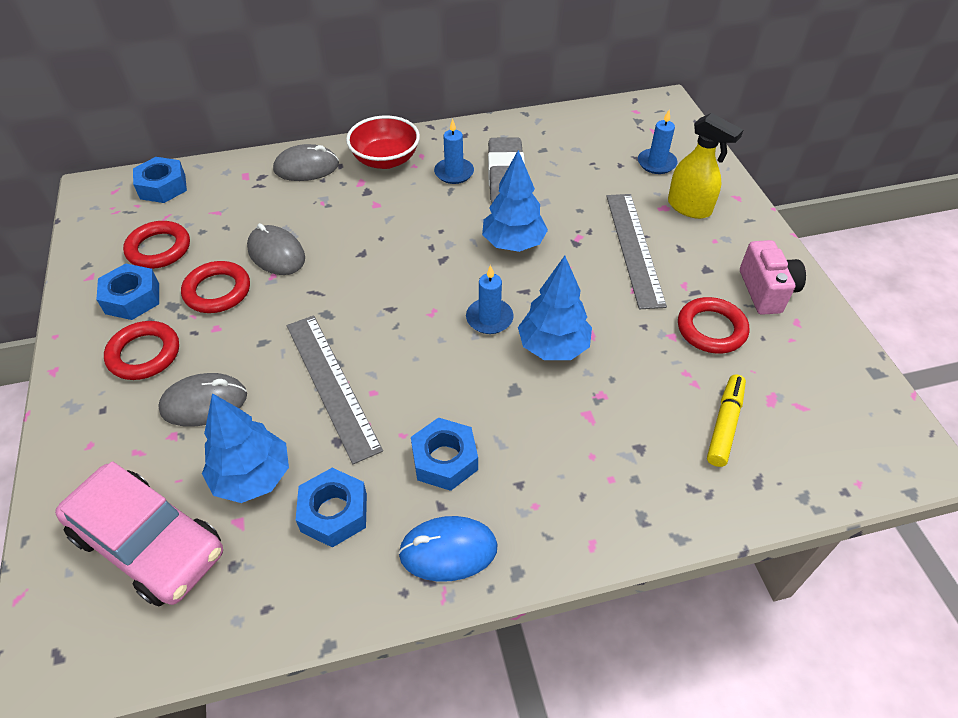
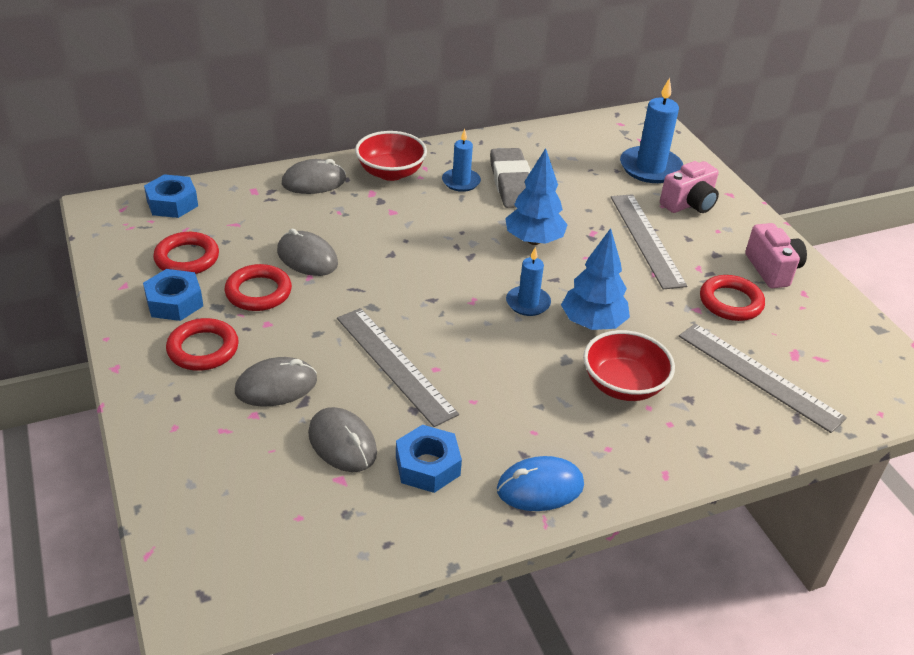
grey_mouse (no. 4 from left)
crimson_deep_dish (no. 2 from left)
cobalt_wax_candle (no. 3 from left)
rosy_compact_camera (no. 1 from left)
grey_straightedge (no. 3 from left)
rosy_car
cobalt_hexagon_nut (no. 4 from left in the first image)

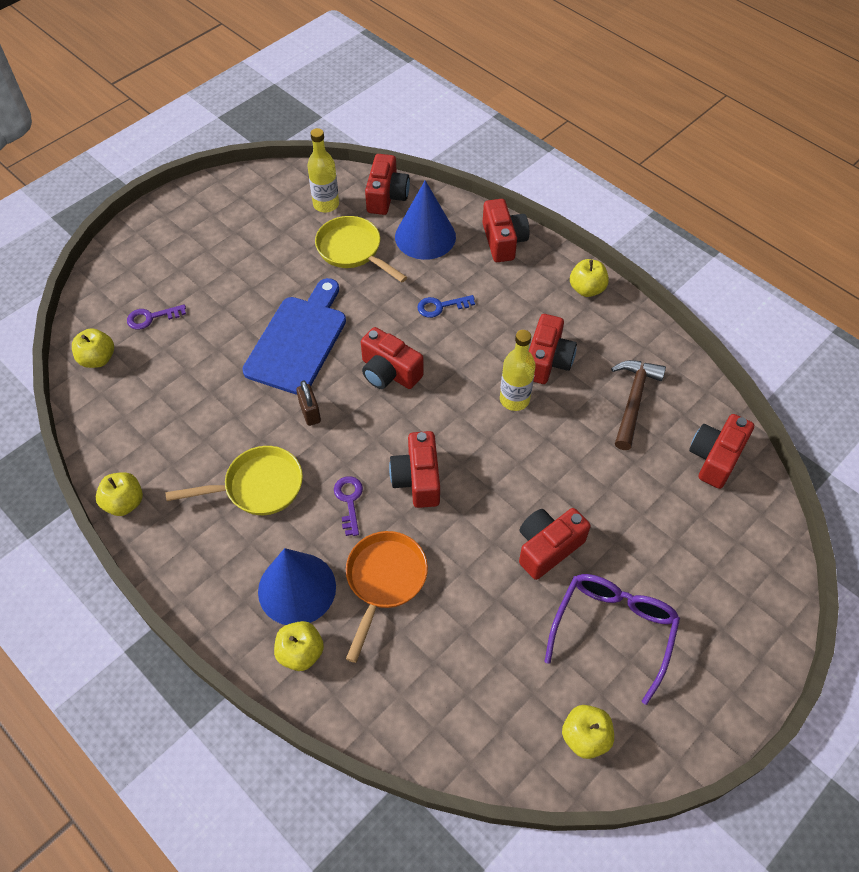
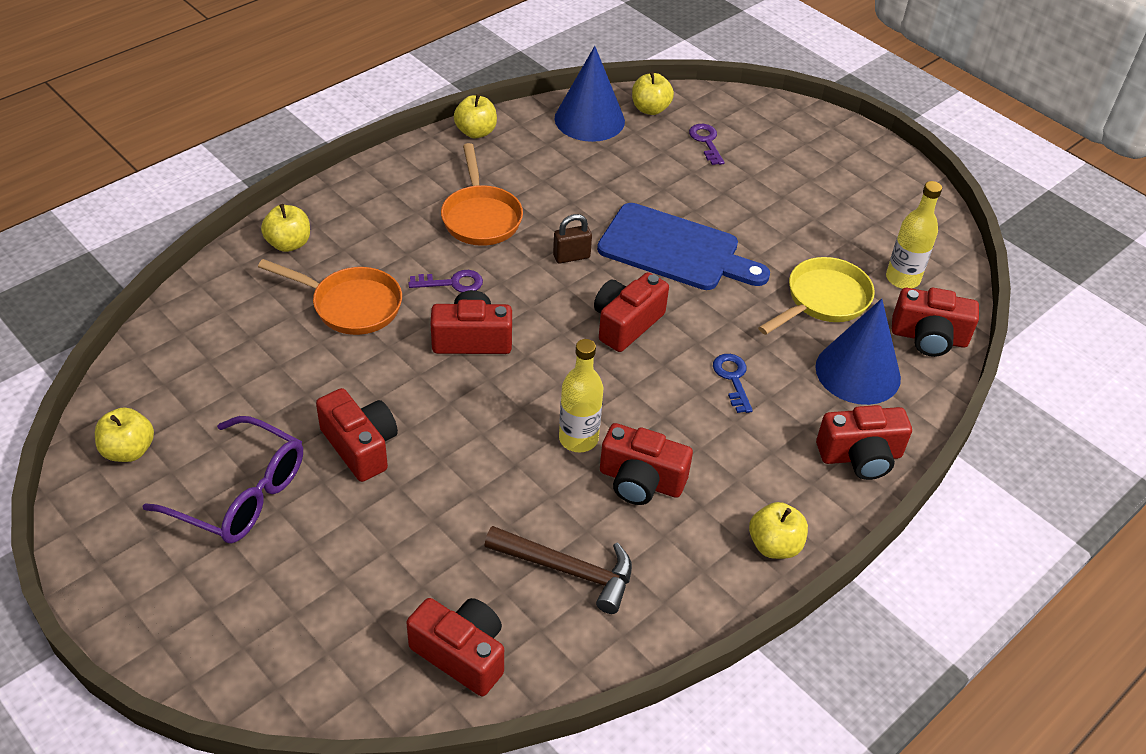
bright_orange_frying_pan (no. 2 from left)
cobalt_solid_cone (no. 1 from left)

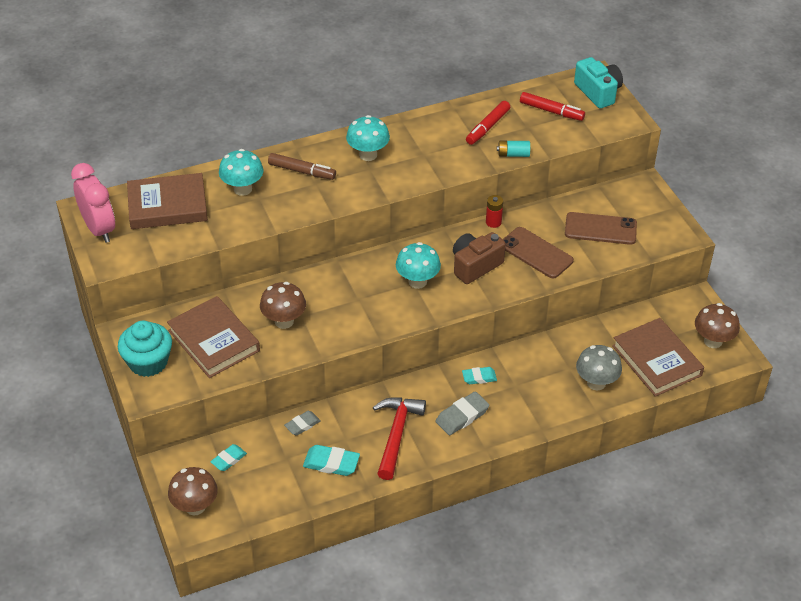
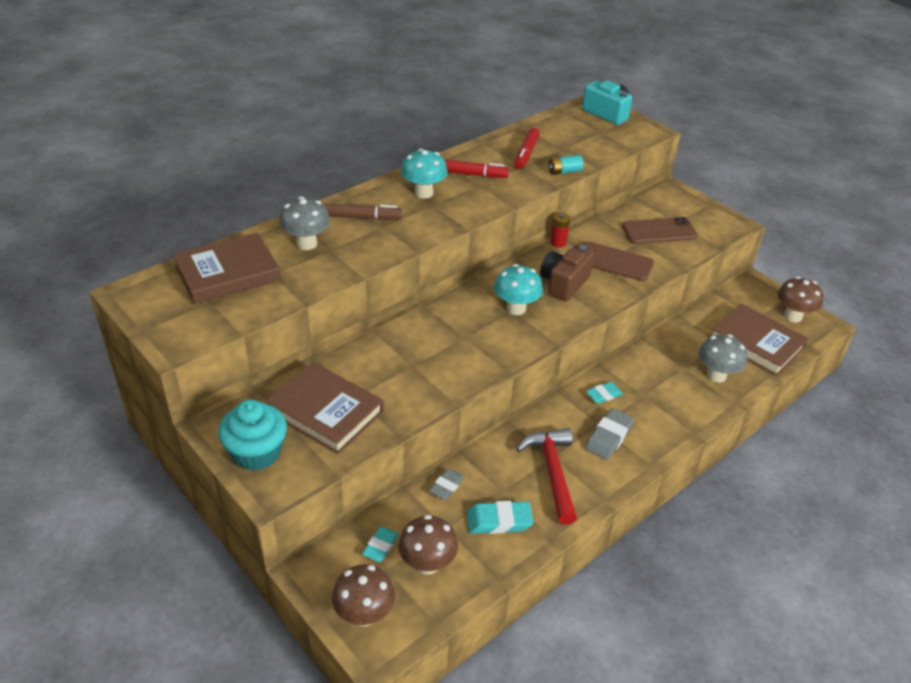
grey_toadstool (no. 1 from left)
dark_brown_toadstool (no. 2 from left)
crimson_marker_pen (no. 1 from left)
rosy_alarm_clock

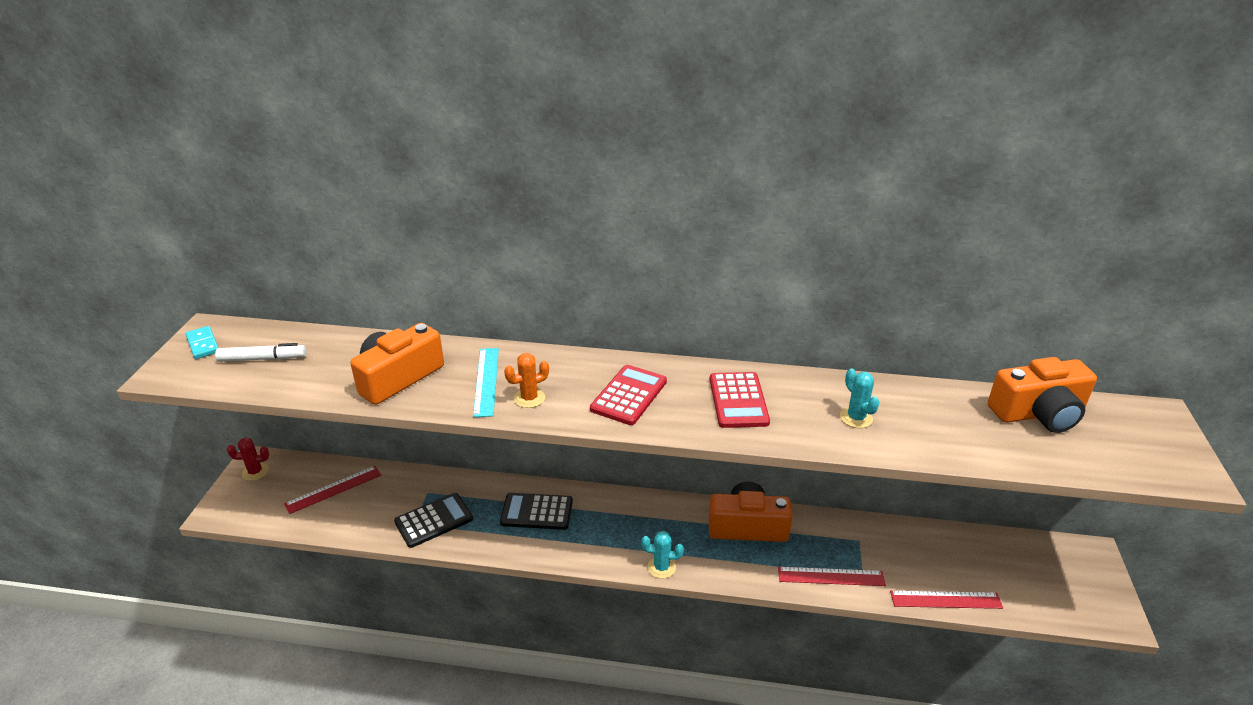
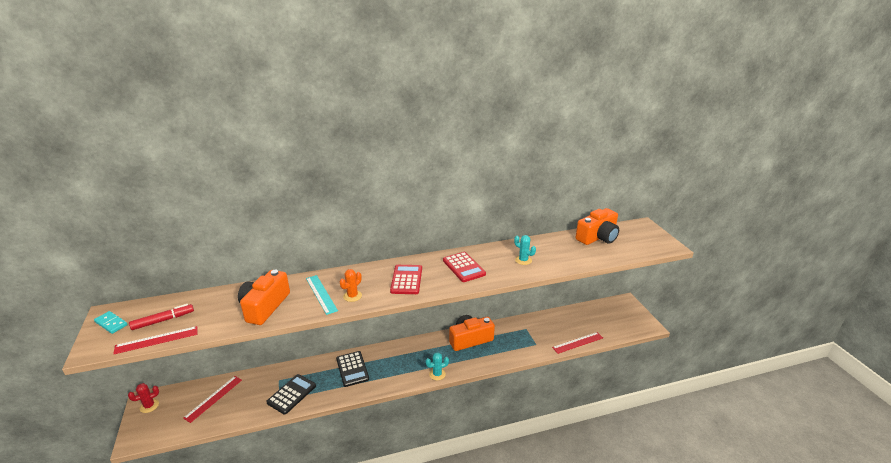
crimson_straightedge (no. 1 from left)
crimson_marker_pen
ebony_pocket_calculator (no. 2 from left)

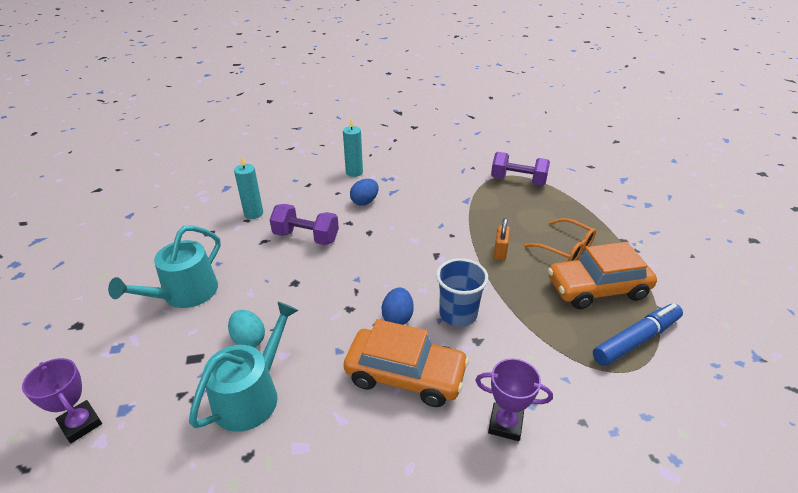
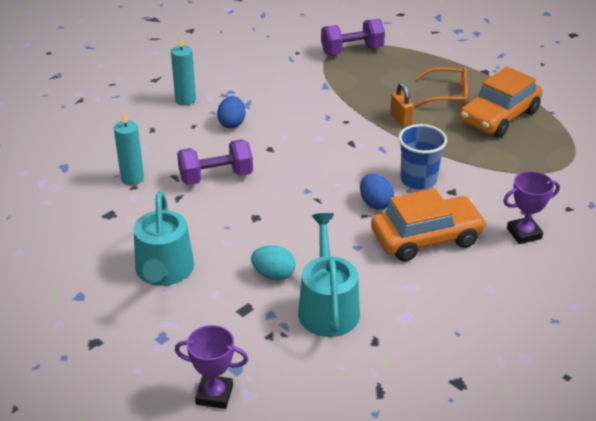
cobalt_marker_pen

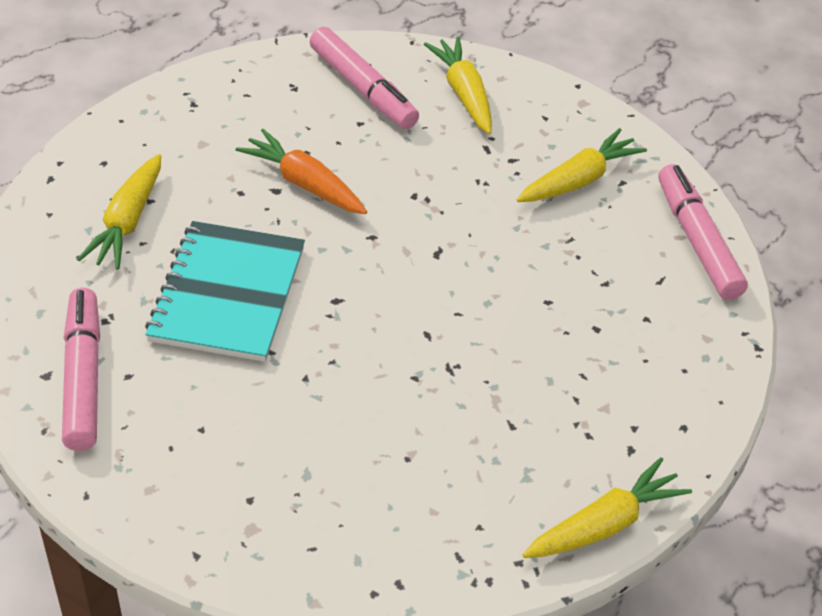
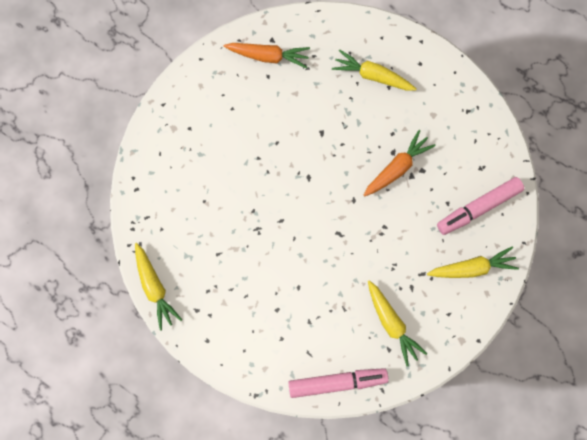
bright_orange_root_vegetable (no. 1 from left)
teal_notepad

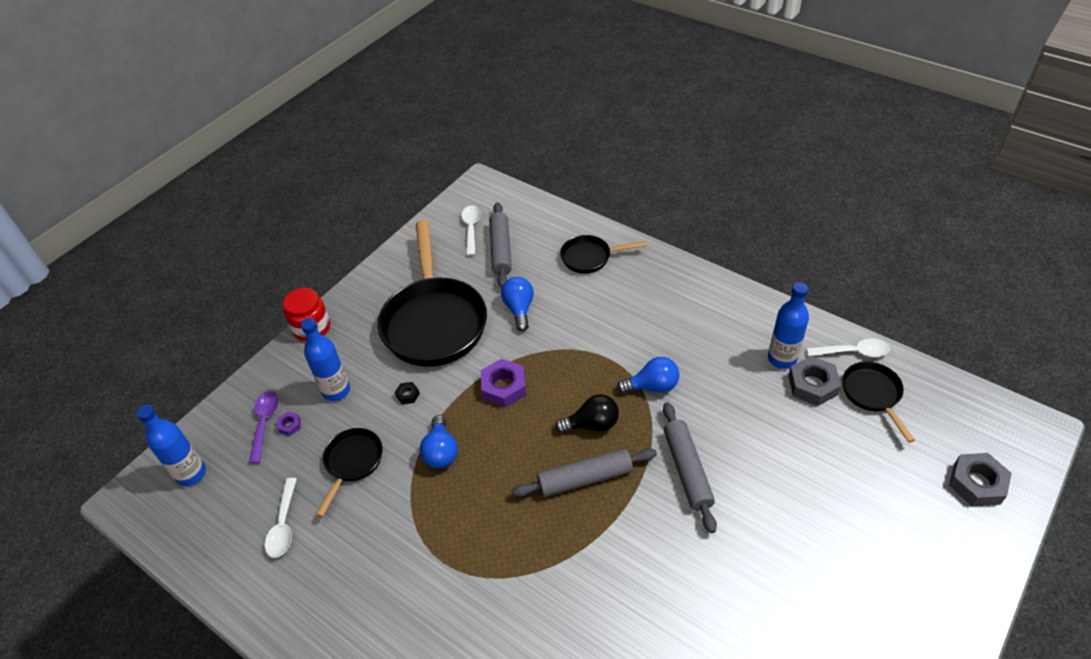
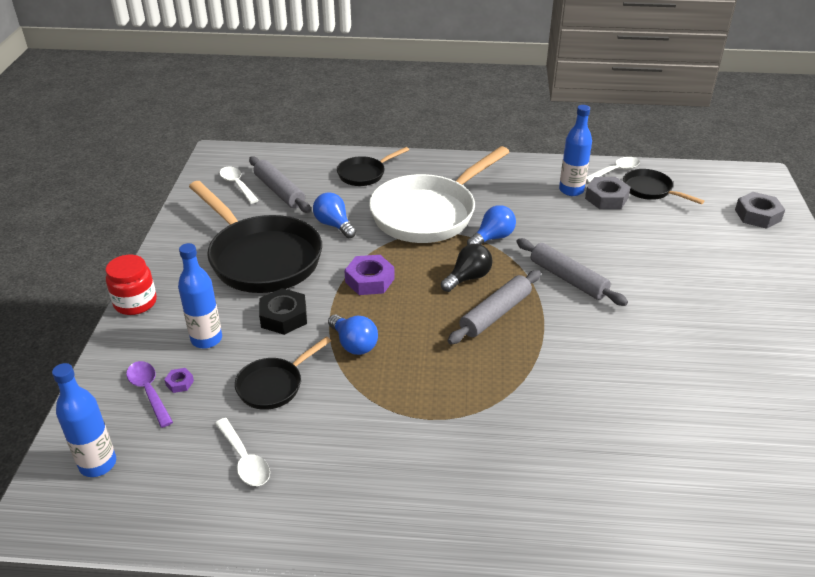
ebony_frying_pan (no. 2 from left)
ebony_hexagon_nut
pure_white_frying_pan

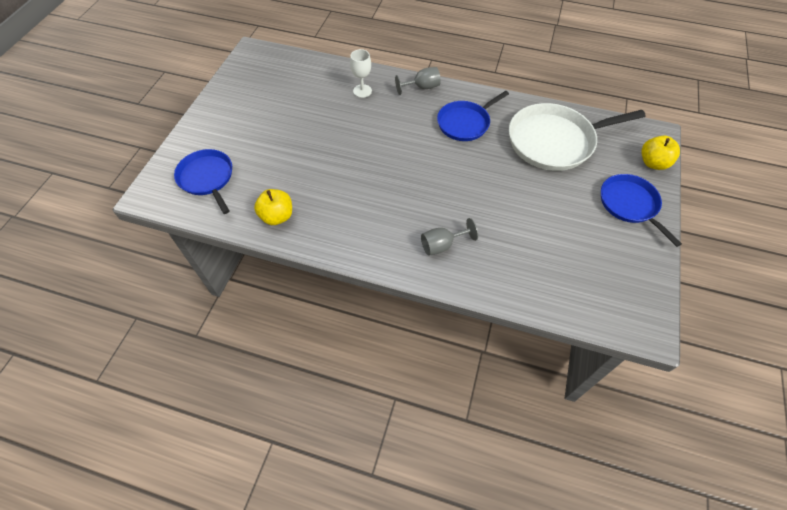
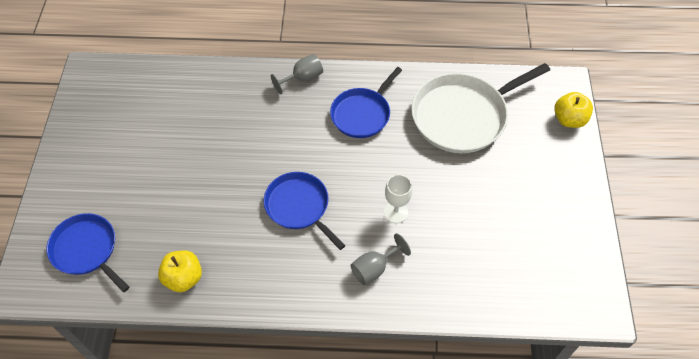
cobalt_frying_pan (no. 2 from left)
pure_white_goblet

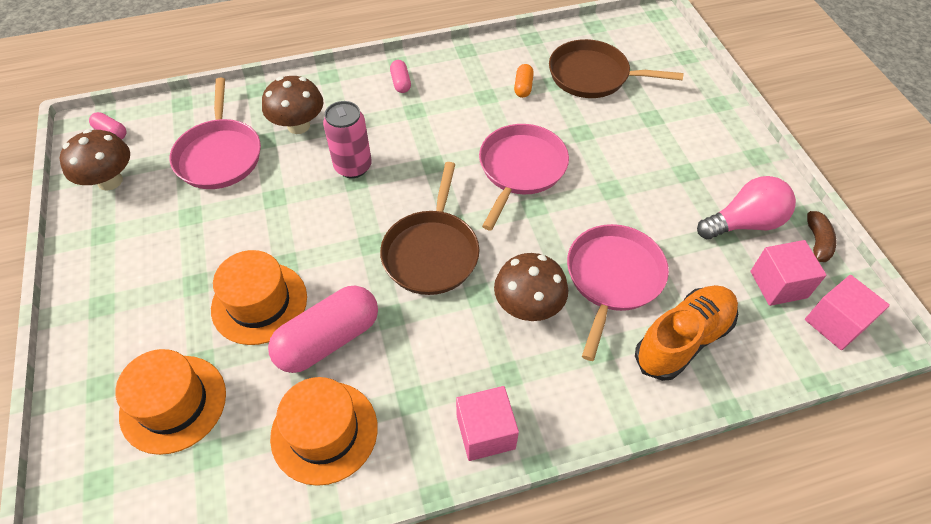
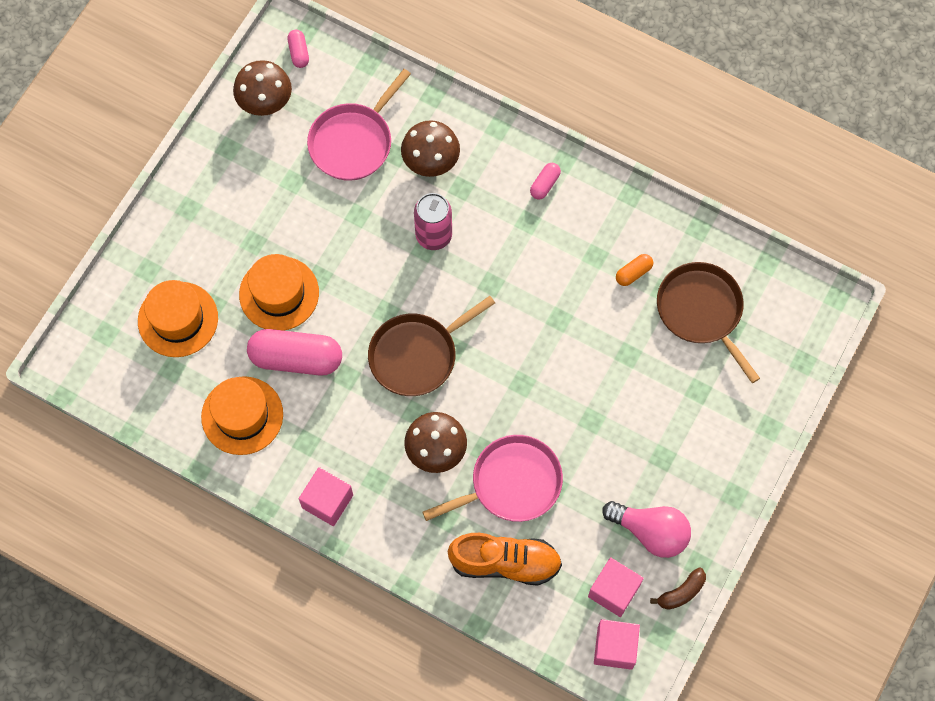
rosy_frying_pan (no. 2 from left in the first image)

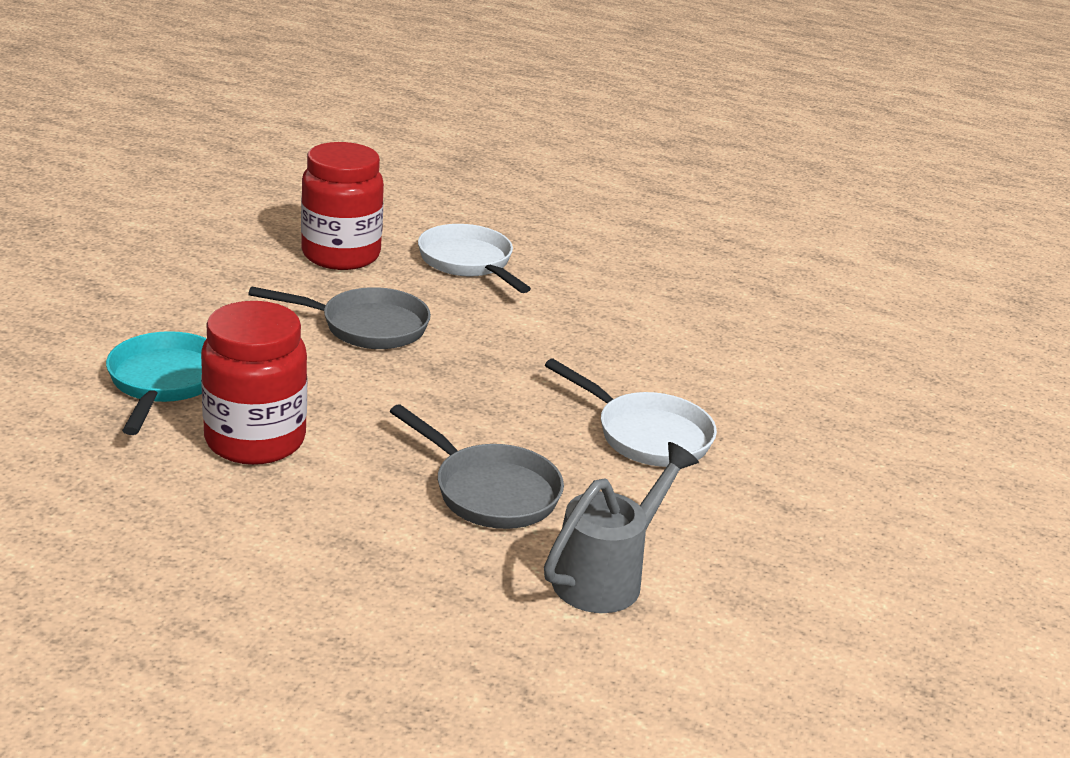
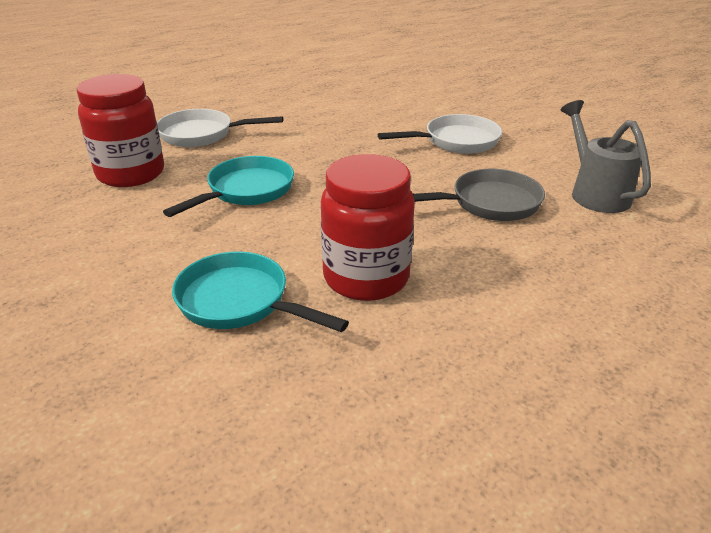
teal_frying_pan (no. 1 from left)

